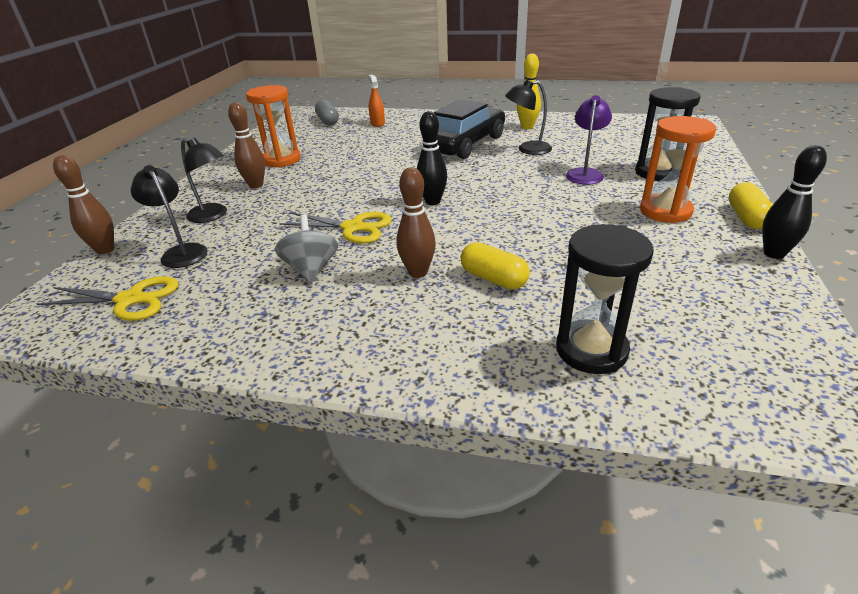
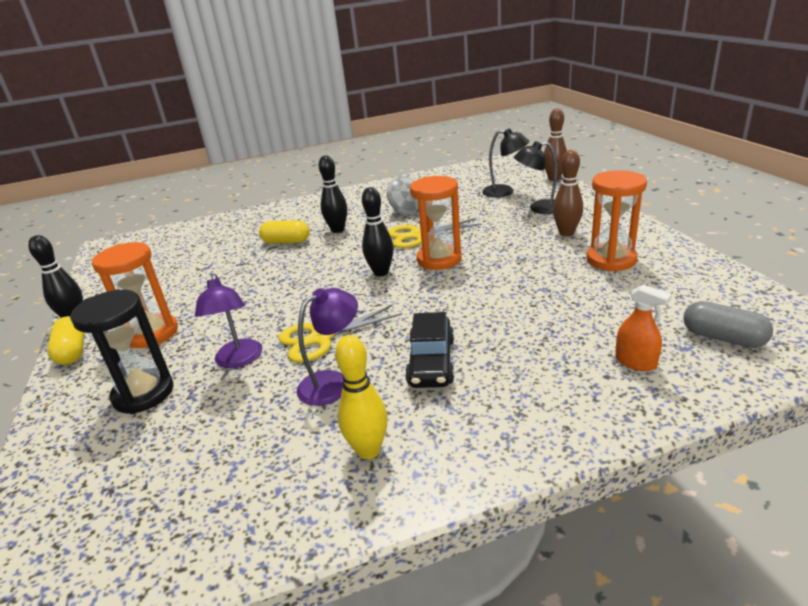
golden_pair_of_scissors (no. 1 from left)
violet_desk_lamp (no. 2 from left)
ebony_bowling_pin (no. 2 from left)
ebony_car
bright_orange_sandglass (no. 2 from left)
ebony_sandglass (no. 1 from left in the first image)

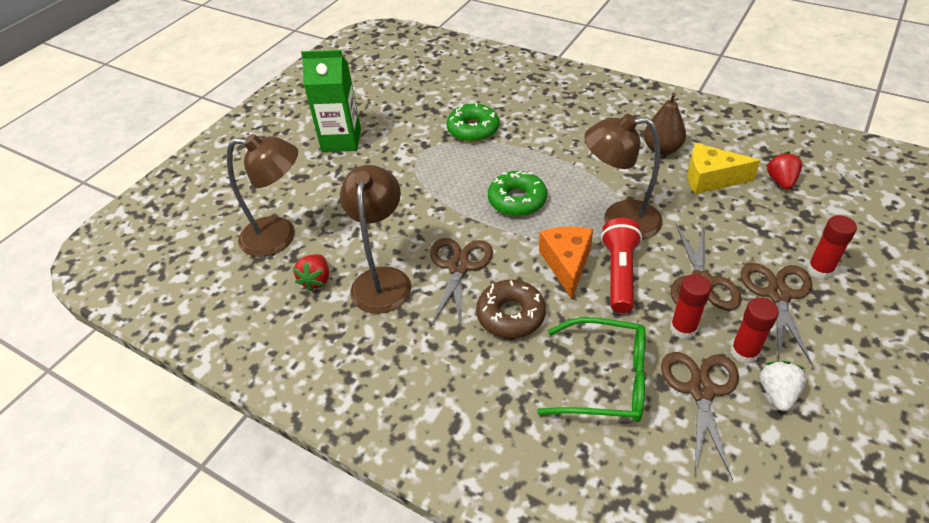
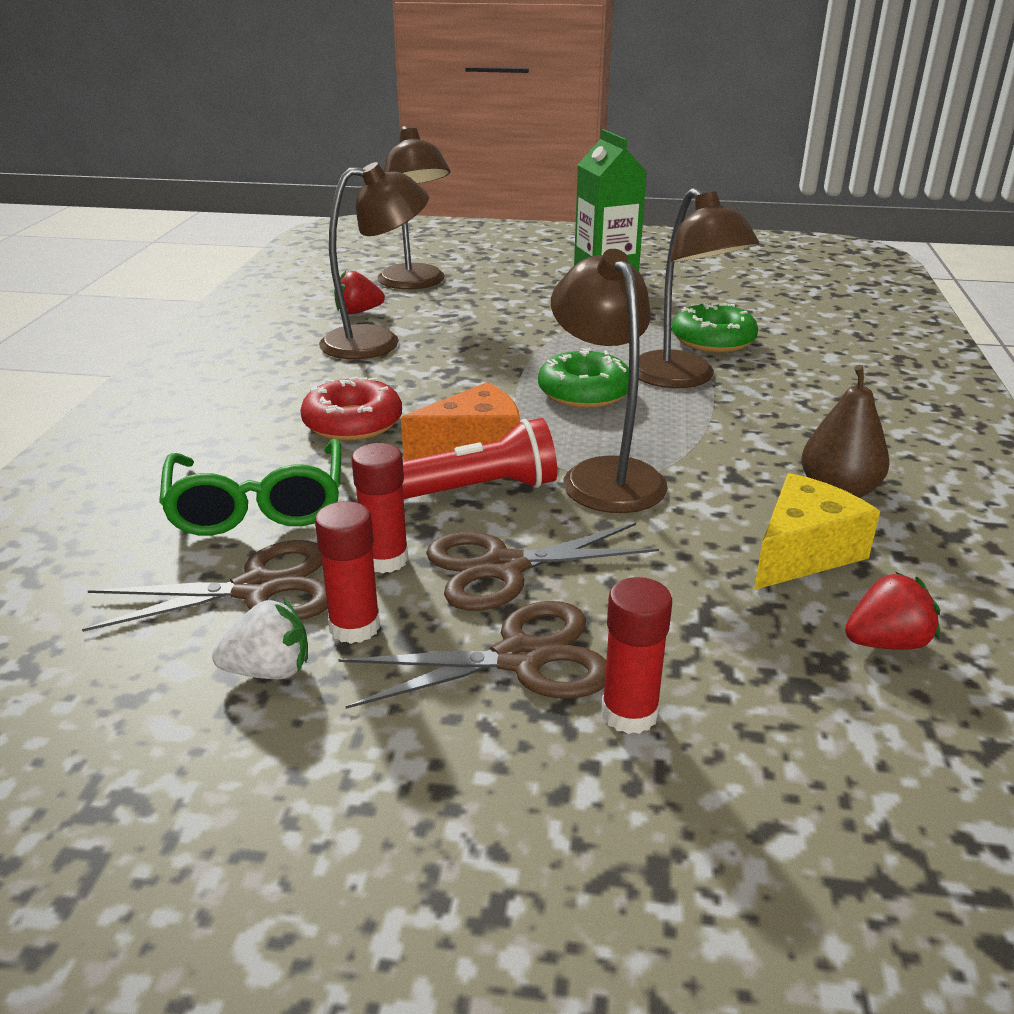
crimson_glazed_donut
dark_brown_desk_lamp (no. 4 from left)
golden_cheese
dark_brown_pair_of_scissors (no. 1 from left in the first image)

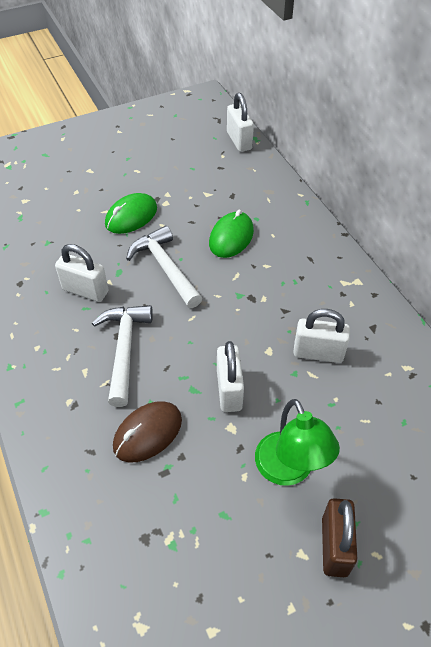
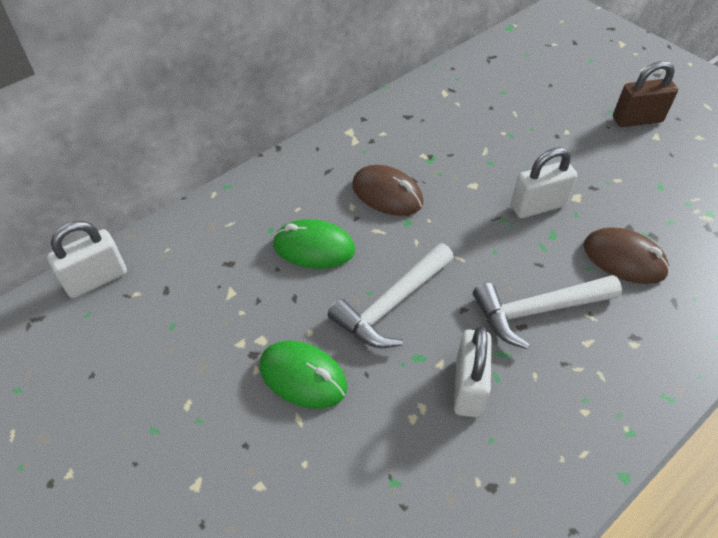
dark_brown_mouse (no. 1 from left)
green_desk_lamp
pure_white_padlock (no. 4 from left in the first image)

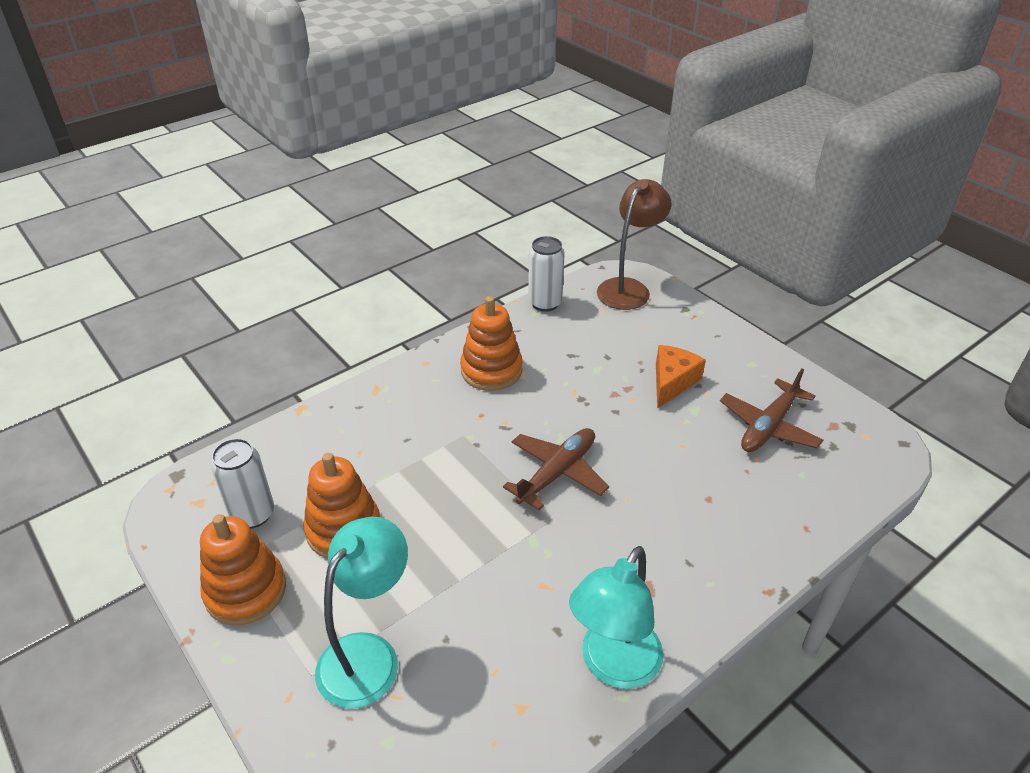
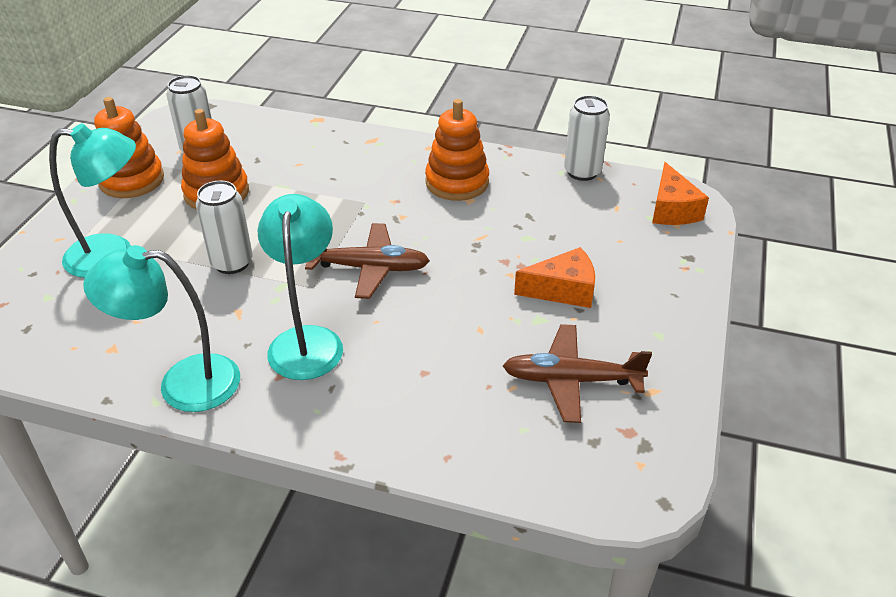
pure_white_tin (no. 2 from left)
teal_desk_lamp (no. 3 from left)
bright_orange_cheese (no. 2 from left)

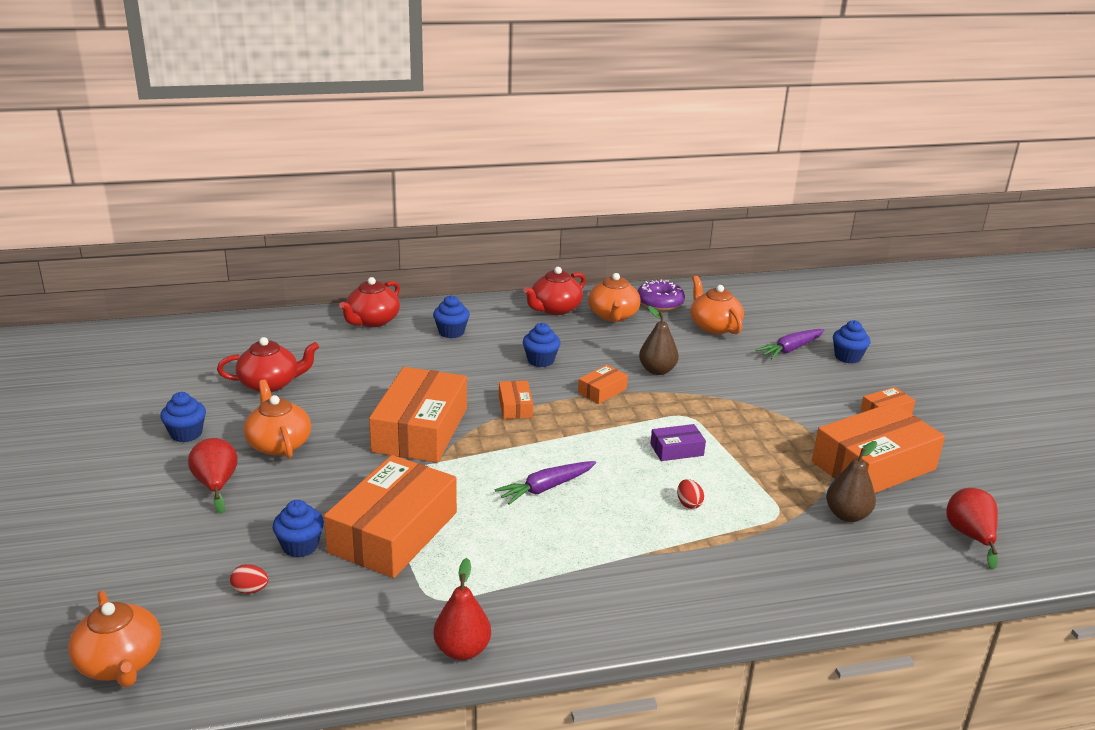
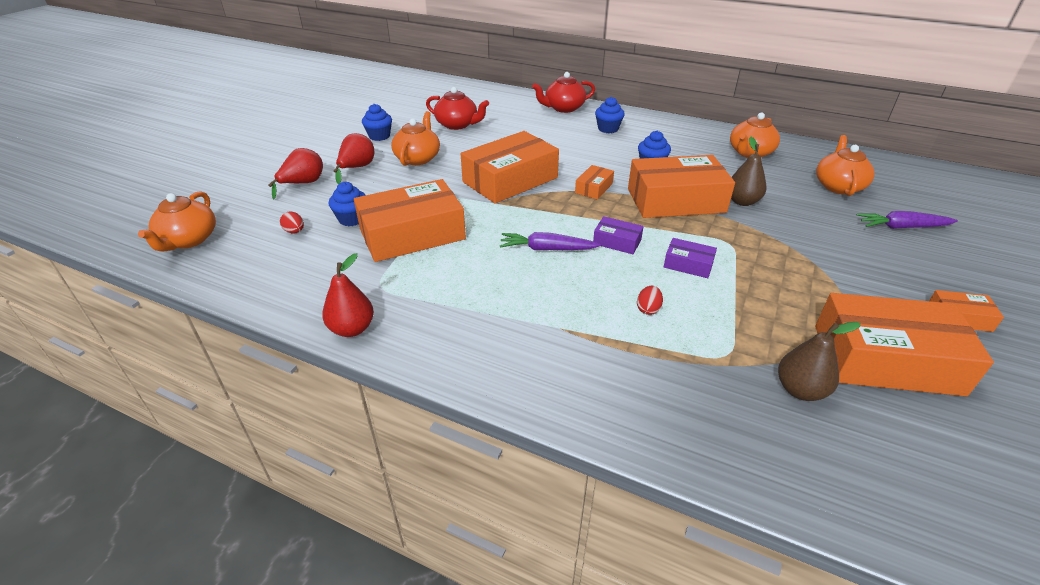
crimson_toy_pear (no. 1 from left)
violet_package (no. 1 from left)
bright_orange_package (no. 4 from left)
crimson_china_teapot (no. 3 from left in the first image)
violet_glazed_donut
cobalt_fairy_cake (no. 5 from left in the first image)

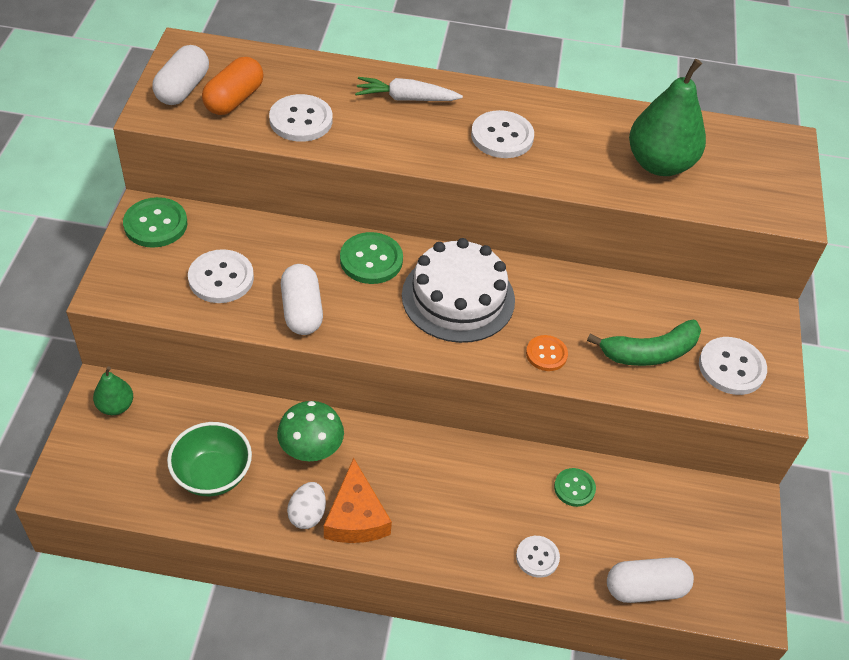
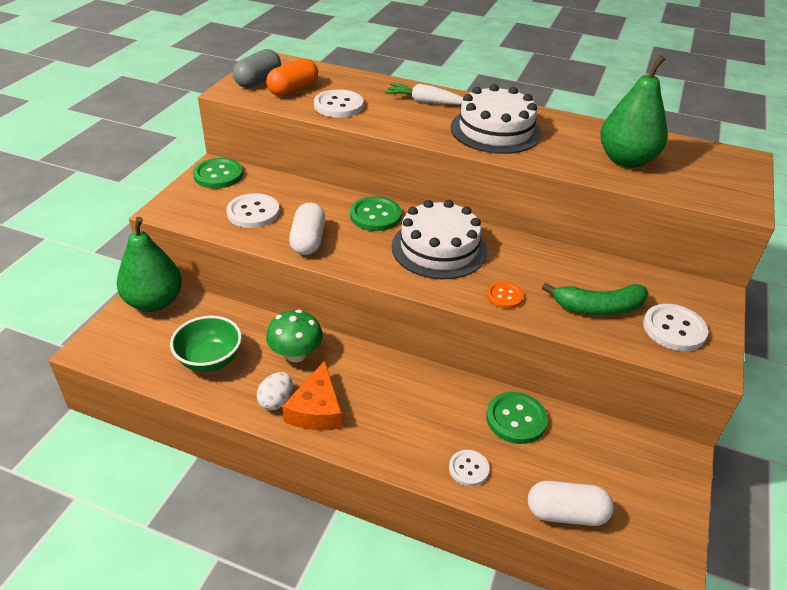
green_toy_pear (no. 1 from left)
grey_capsule
pure_white_cake (no. 2 from left)
green_shirt_button (no. 3 from left)

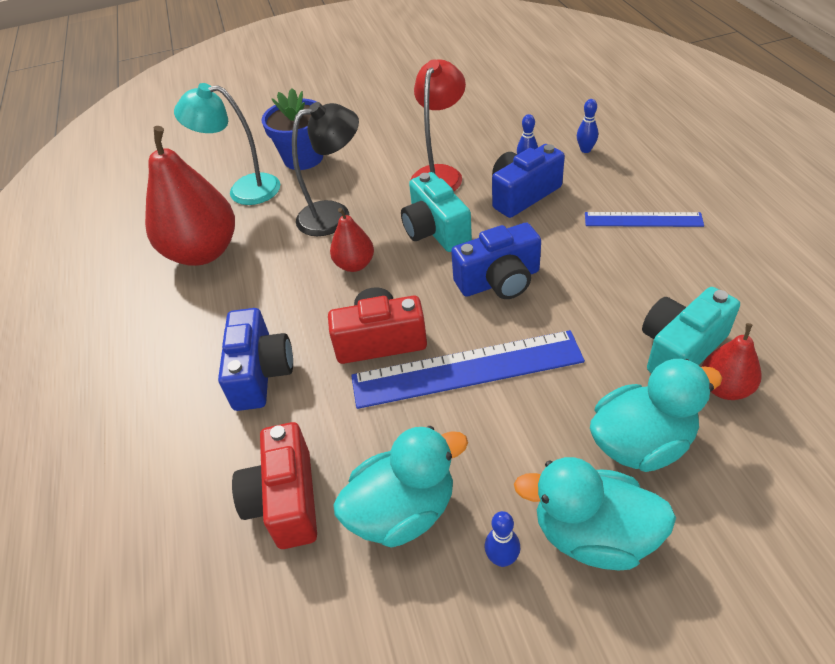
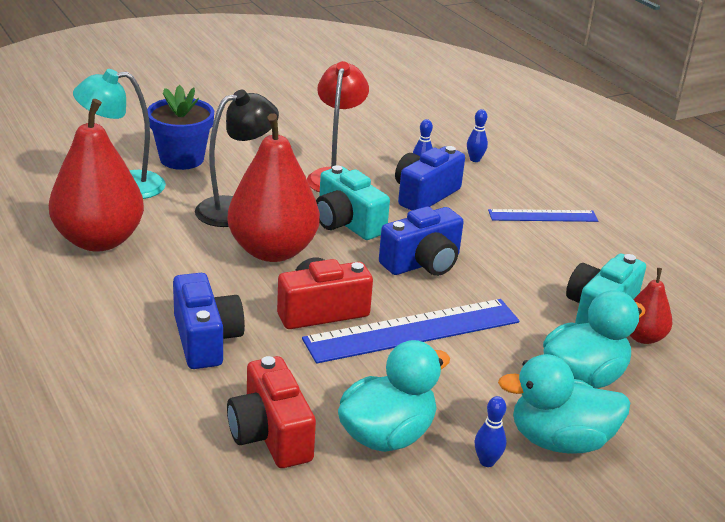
crimson_toy_pear (no. 2 from left)

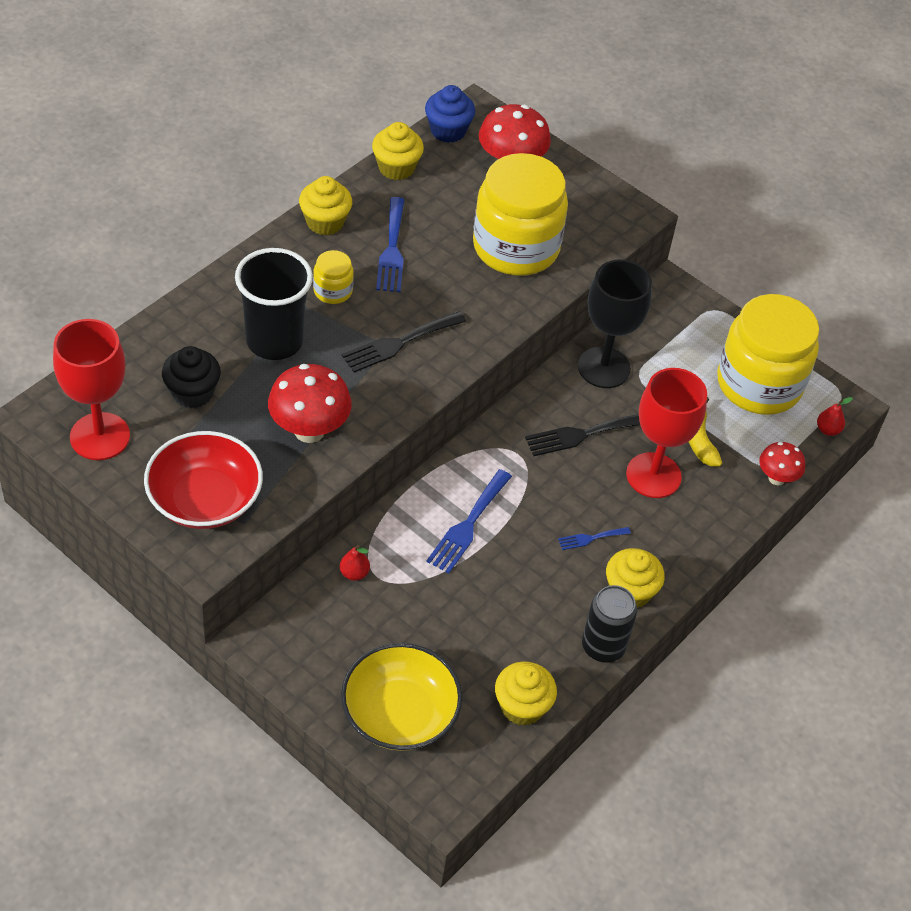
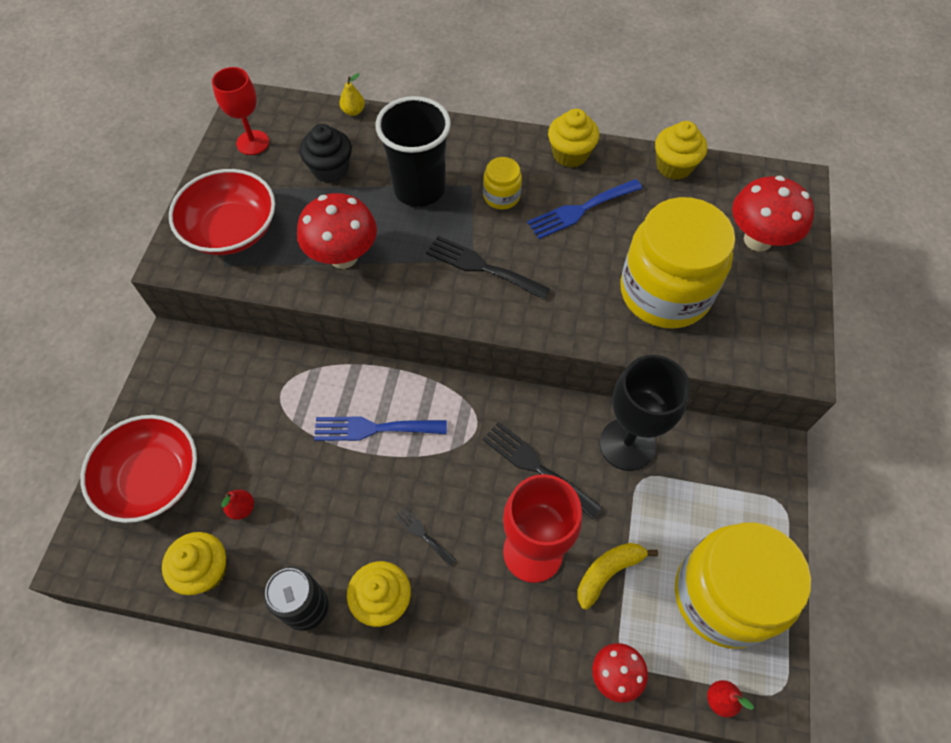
crimson_deep_dish (no. 1 from left)
crimson_goblet (no. 1 from left)
crimson_toy_pear (no. 1 from left)
golden_toy_pear
ebony_table_fork (no. 1 from left)
cobalt_fairy_cake

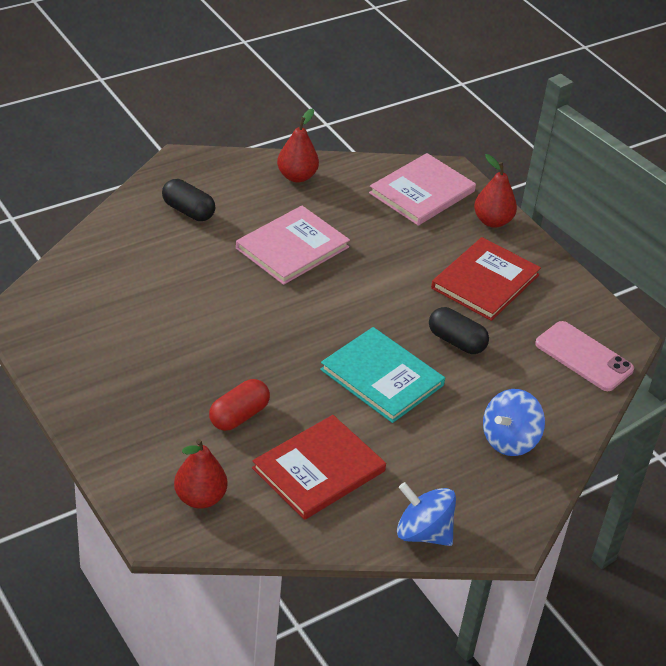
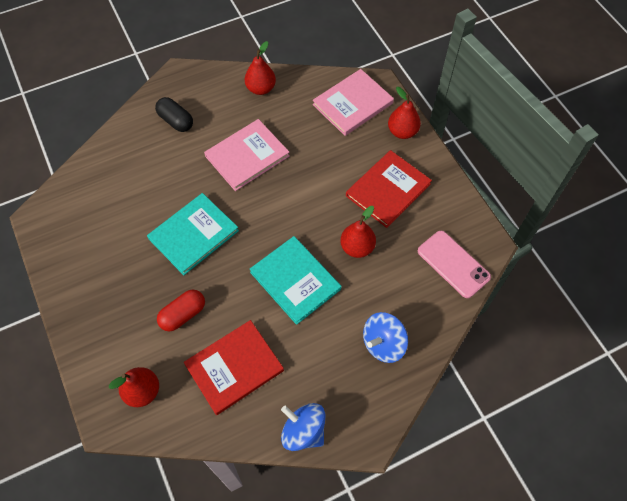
teal_hardcover (no. 1 from left)
crimson_toy_pear (no. 3 from left)

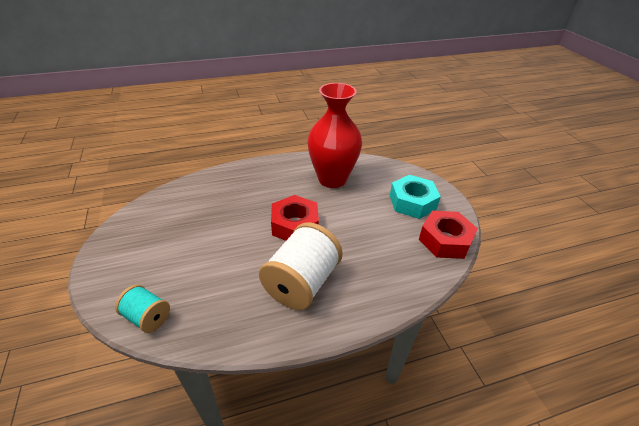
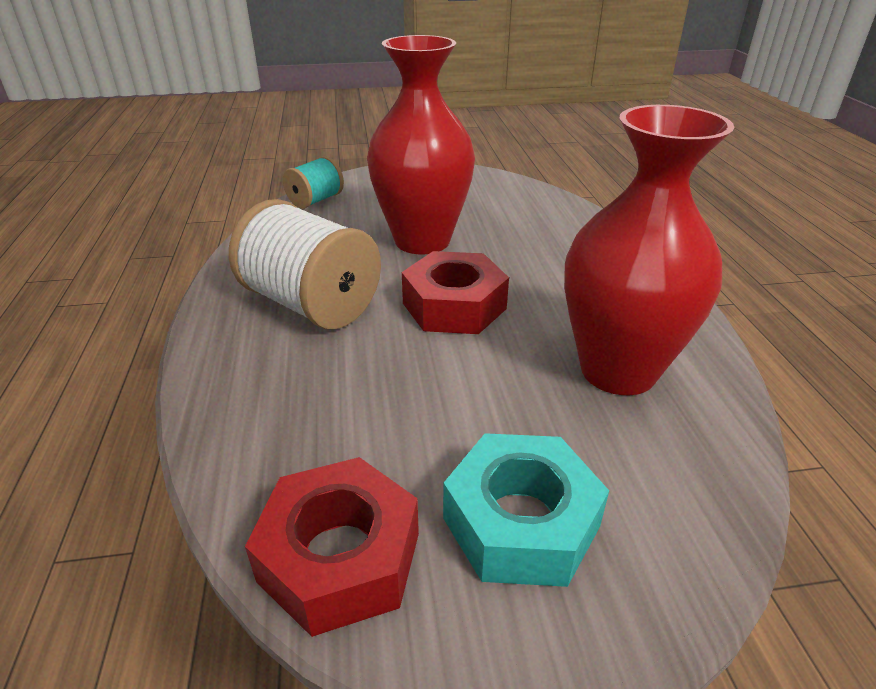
crimson_flower_vase (no. 1 from left)

